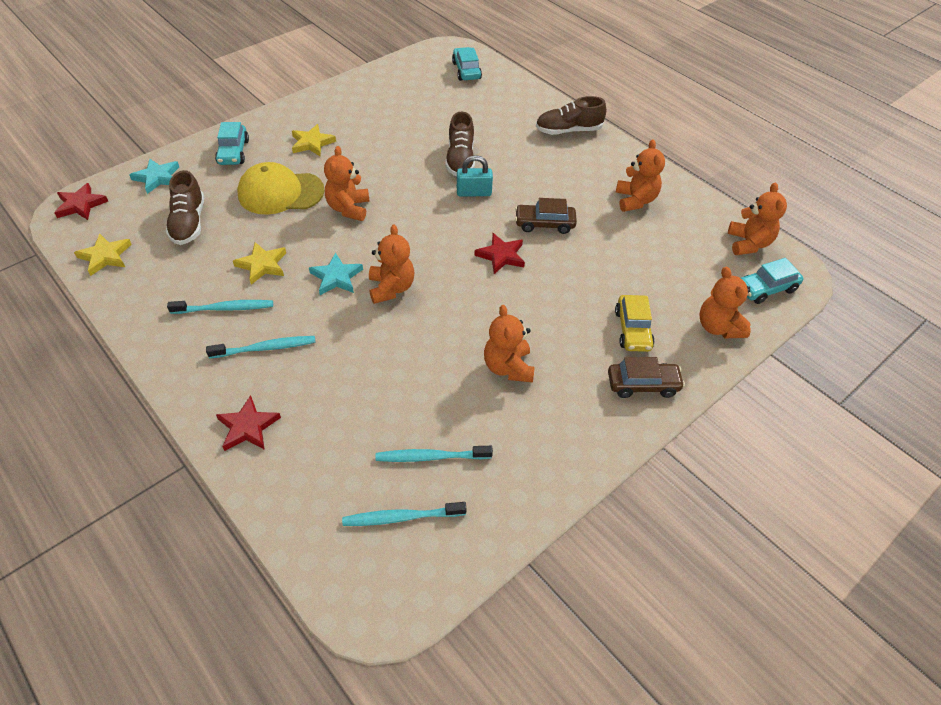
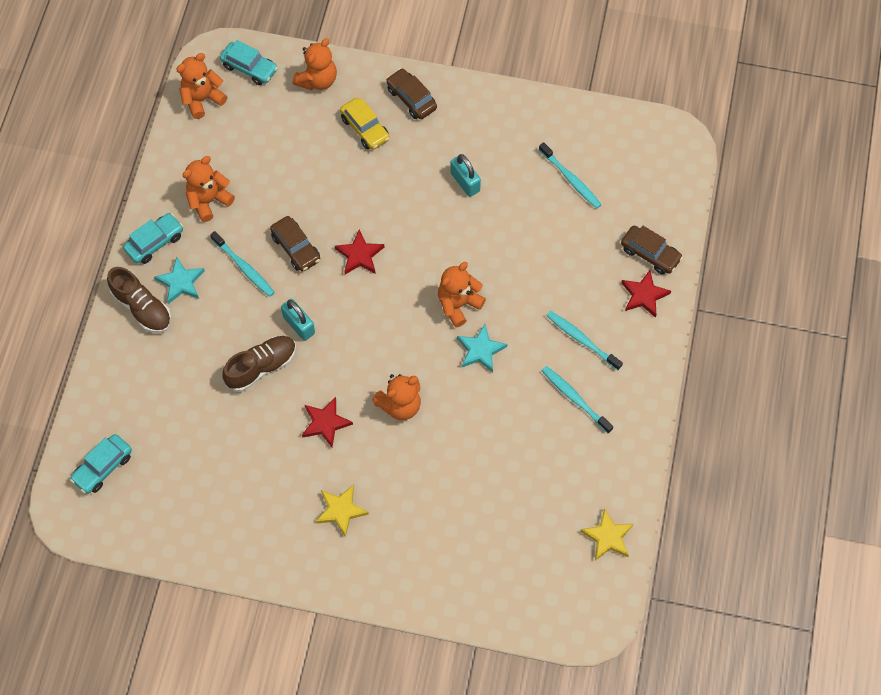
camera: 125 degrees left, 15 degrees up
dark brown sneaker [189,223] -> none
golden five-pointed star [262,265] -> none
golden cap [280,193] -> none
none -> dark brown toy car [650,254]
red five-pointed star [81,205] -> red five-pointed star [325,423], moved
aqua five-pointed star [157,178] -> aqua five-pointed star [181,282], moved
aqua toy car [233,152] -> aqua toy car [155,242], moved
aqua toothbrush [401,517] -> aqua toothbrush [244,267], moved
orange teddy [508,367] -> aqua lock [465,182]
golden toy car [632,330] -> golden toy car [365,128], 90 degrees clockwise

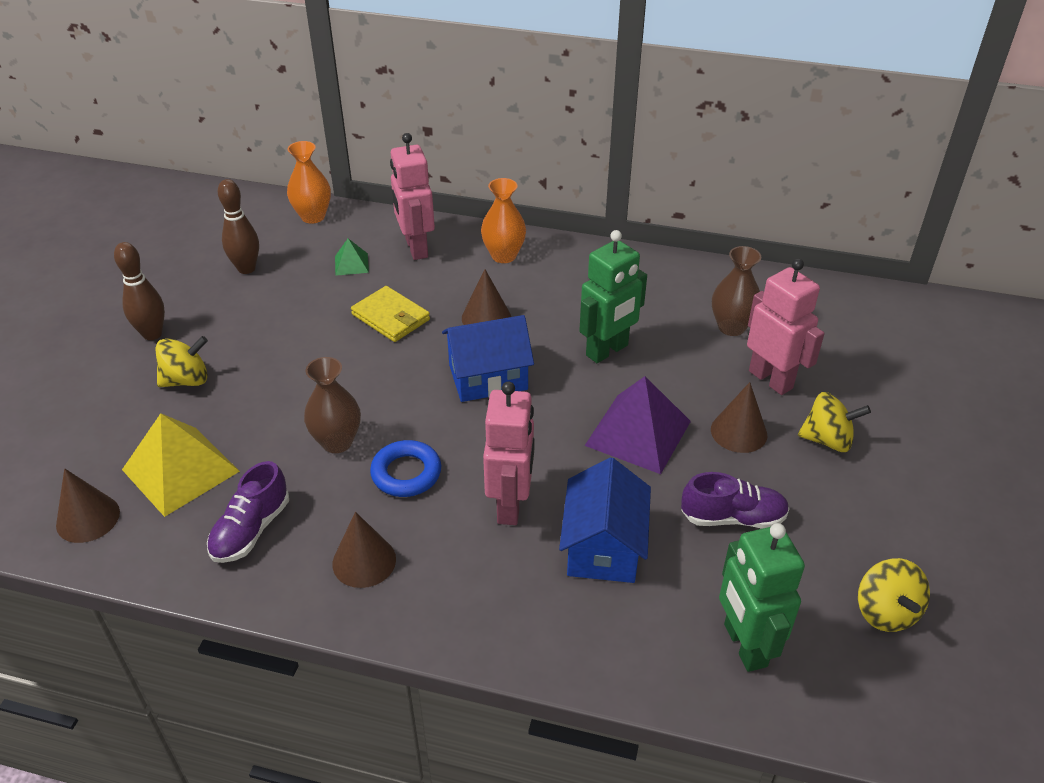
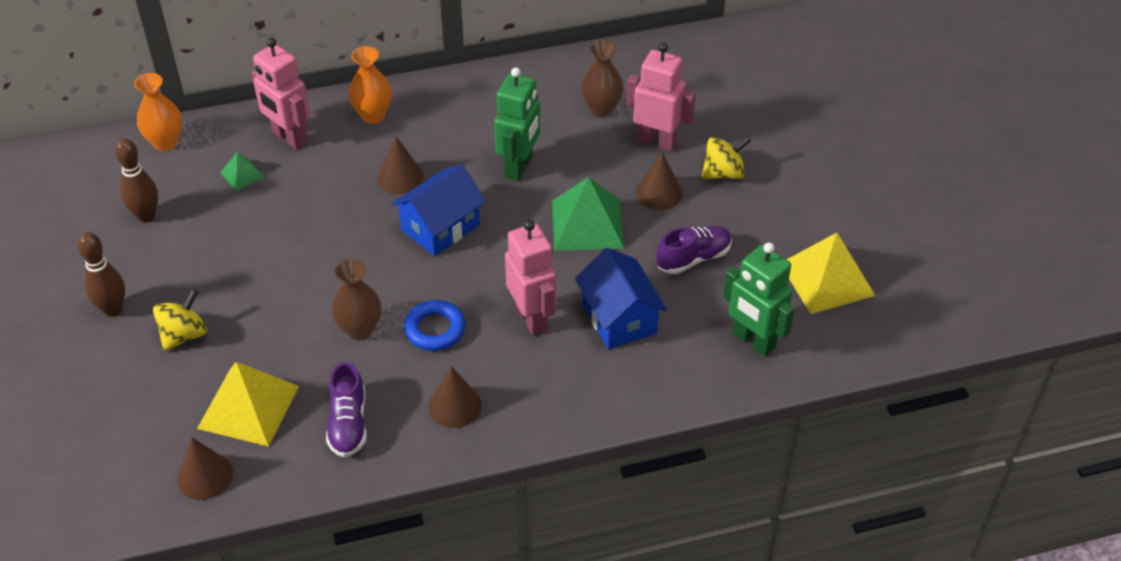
camera: 30 degrees left, 5 degrees up
golden card wallet [391,317] -> none
golden toy top [885,612] -> golden solid pyramid [827,279]
violet solid pyramid [638,433] -> green solid pyramid [587,224]

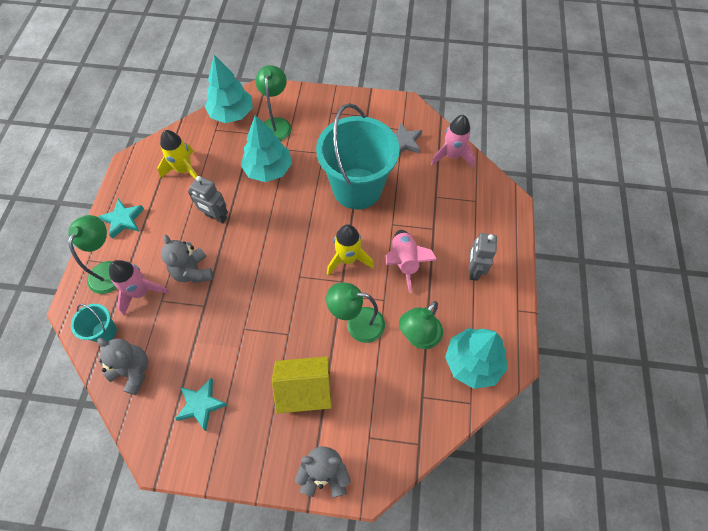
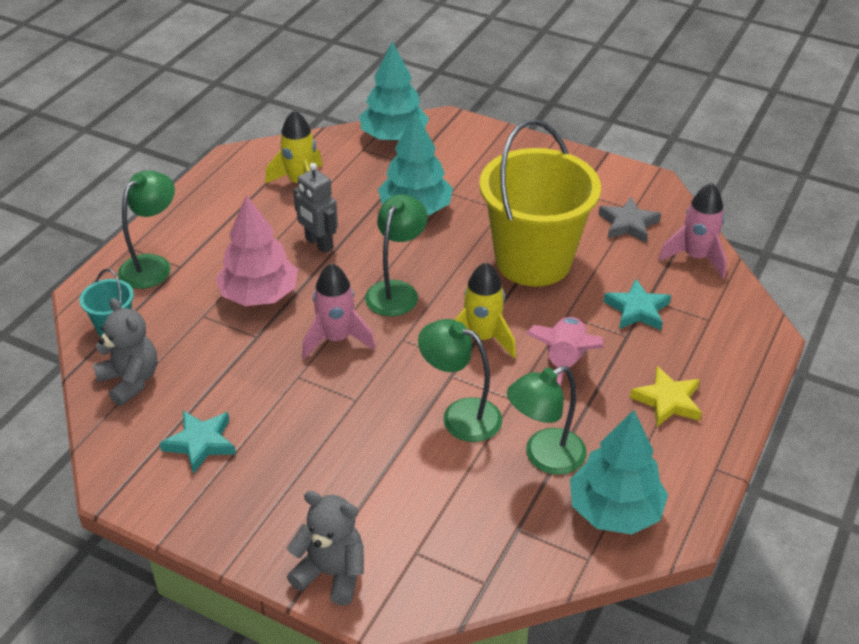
camera: 20 degrees right, 20 degrees down
golden cottage [305,390] -> none
aqua five-pointed star [123,220] -> aqua five-pointed star [637,310], moved
rose-pink spaceship [141,292] -> rose-pink spaceship [336,339], moved
green desk lamp [276,124] -> green desk lamp [396,291], moved
grey teddy [193,272] -> rose-pink toy tree [259,295]
grey robot [473,270] -> golden five-pointed star [667,401]
aqua bucket [357,188] -> golden bucket [533,261]

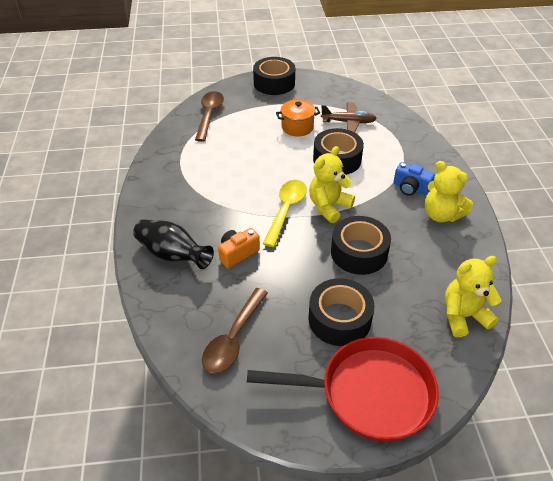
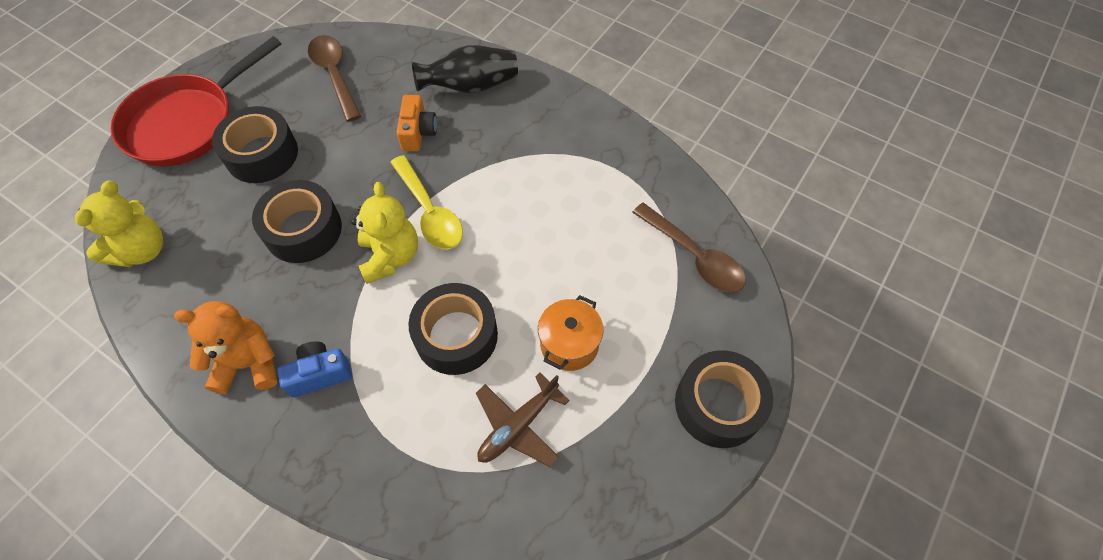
camera: 130 degrees right, 15 degrees up
golden teddy [441,215] -> orange teddy [248,363]

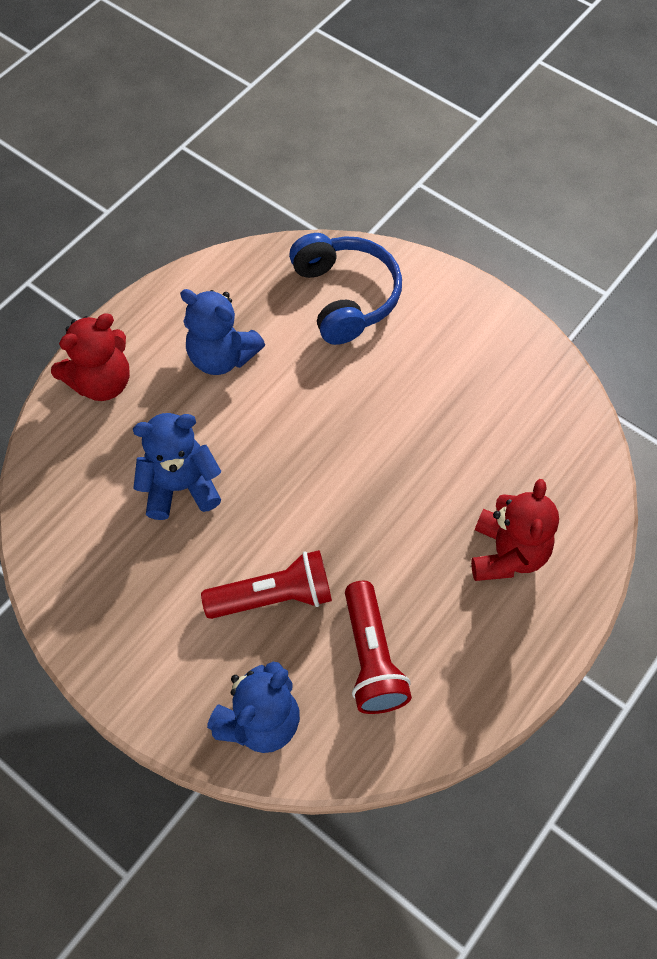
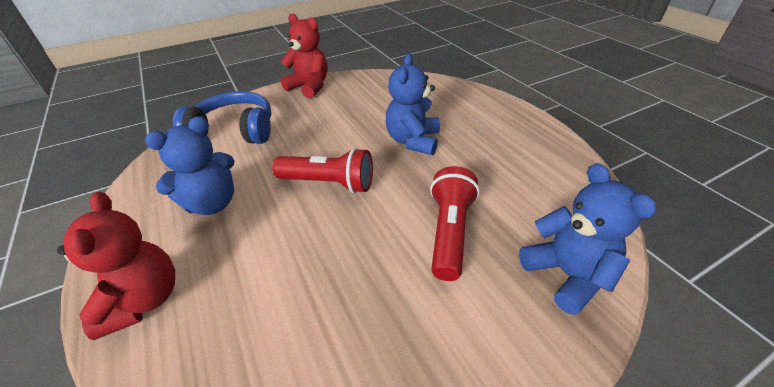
camera: 65 degrees left, 20 degrees down
royal blue teddy [180,487] -> royal blue teddy [413,141], moved
red pocket torch [371,658] -> red pocket torch [329,183], moved
red teddy [507,553] -> red teddy [309,87], moved

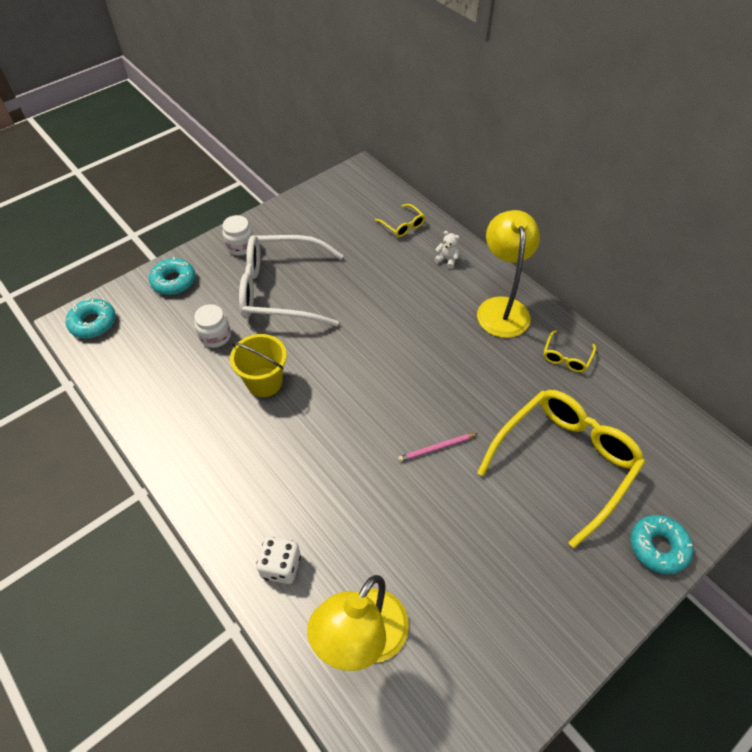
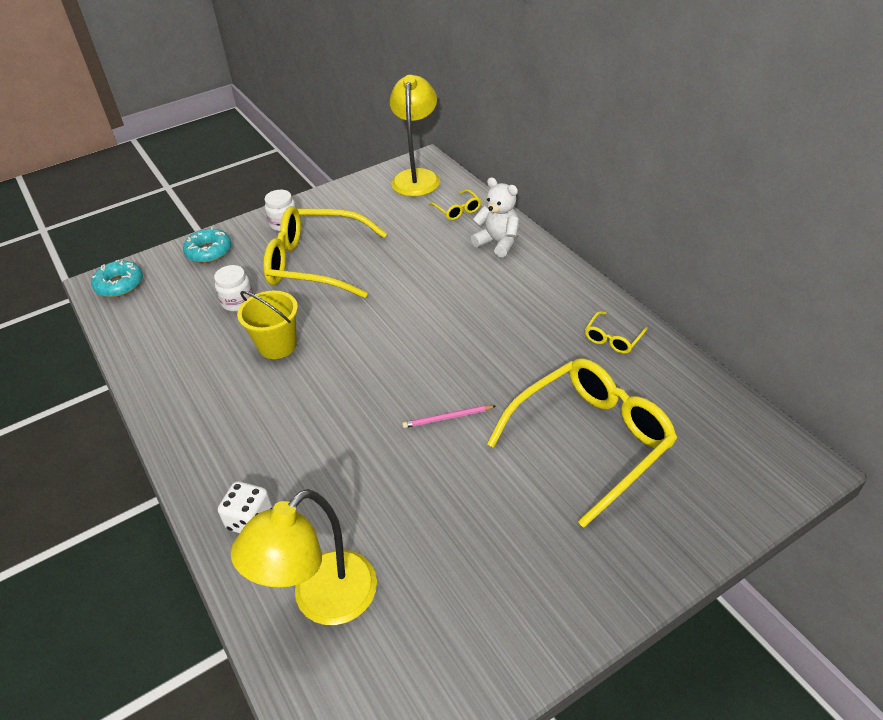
camera: 10 degrees right, 10 degrees down
aqua doughnut [658,547] -> none
golden desk lamp [501,308] -> golden desk lamp [417,177], moved
white glasses [282,290] -> golden glasses [316,263]
white teddy [447,260] -> white teddy [498,242], x1.84

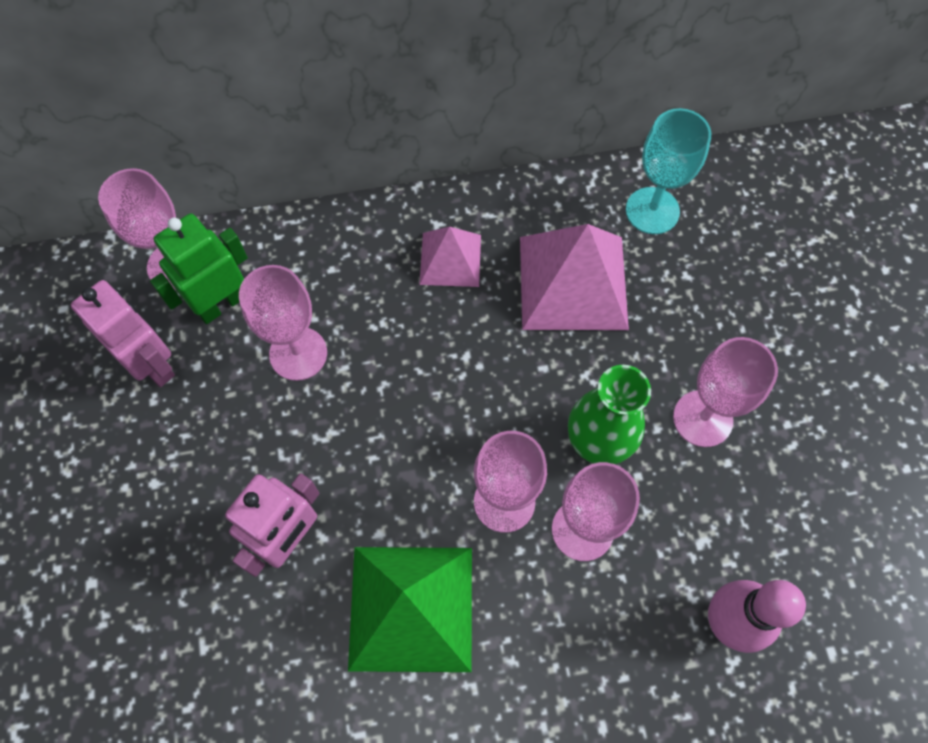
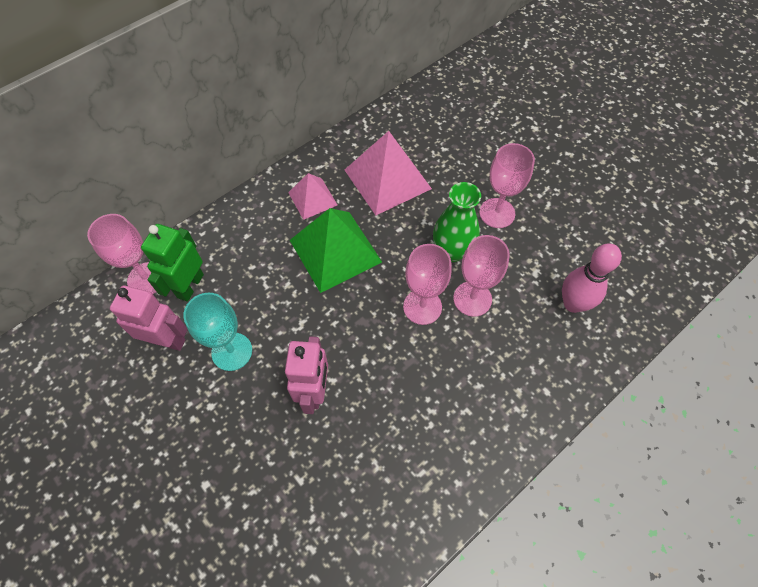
camera: 30 degrees left, 5 degrees down
rose-pink goblet [298,353] -> none
green solid pyramid [411,607] -> green solid pyramid [335,251], moved
aqua goblet [652,211] -> aqua goblet [232,351], moved

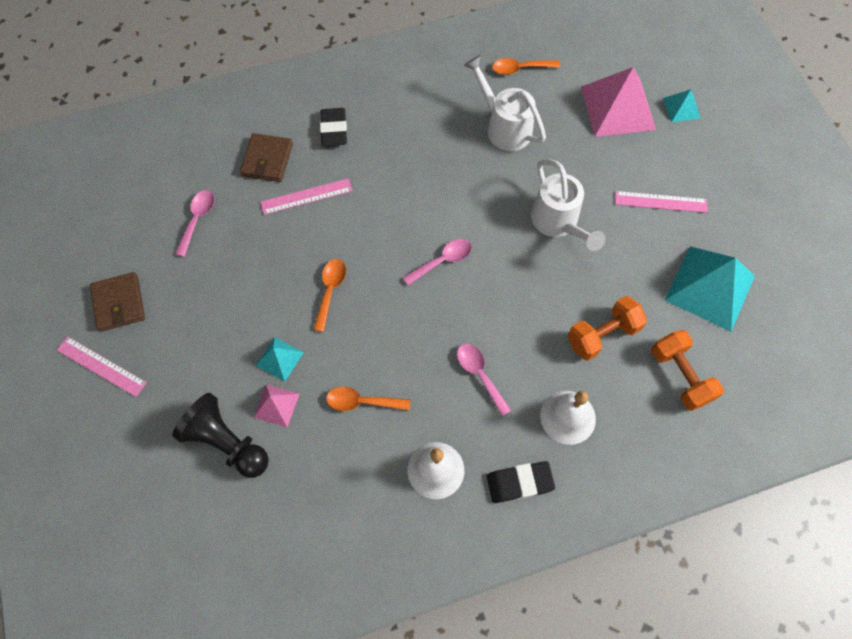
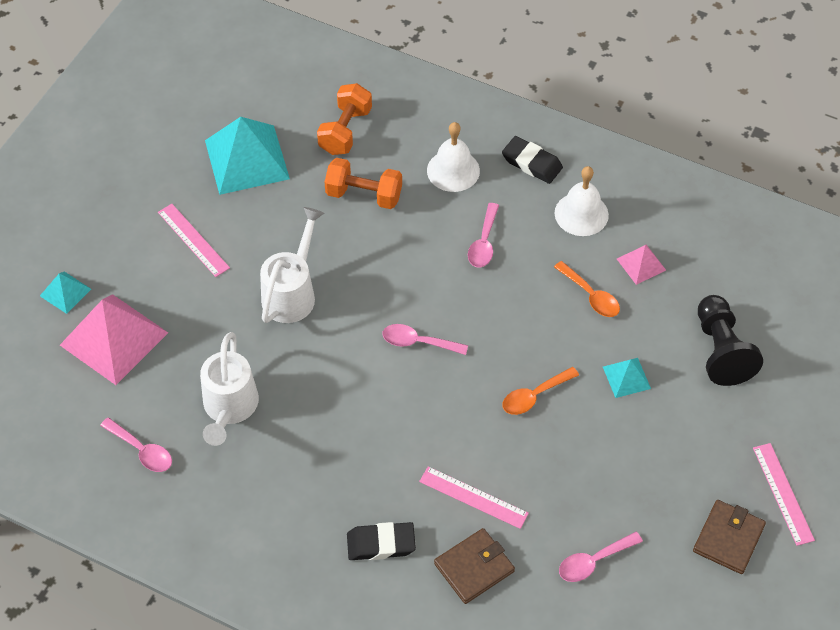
camera: 135 degrees left, 10 degrees down
rose-pink solid pyramid [276,405] -> rose-pink solid pyramid [641,264], moved
orange tablespoon [520,69] -> rose-pink tablespoon [142,450]
black pencil eraser [334,130] -> black pencil eraser [381,544], 45 degrees clockwise

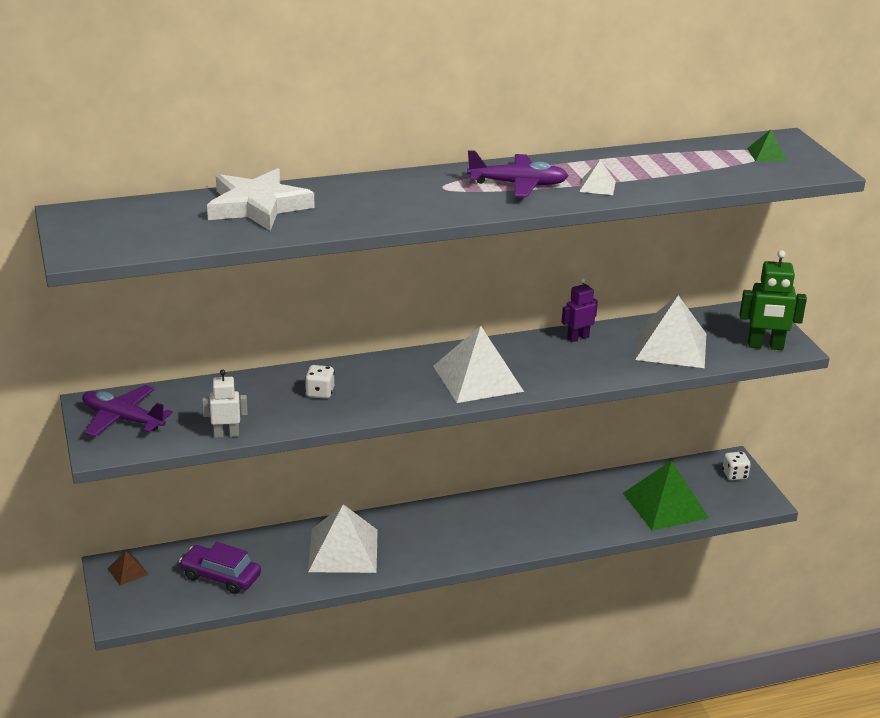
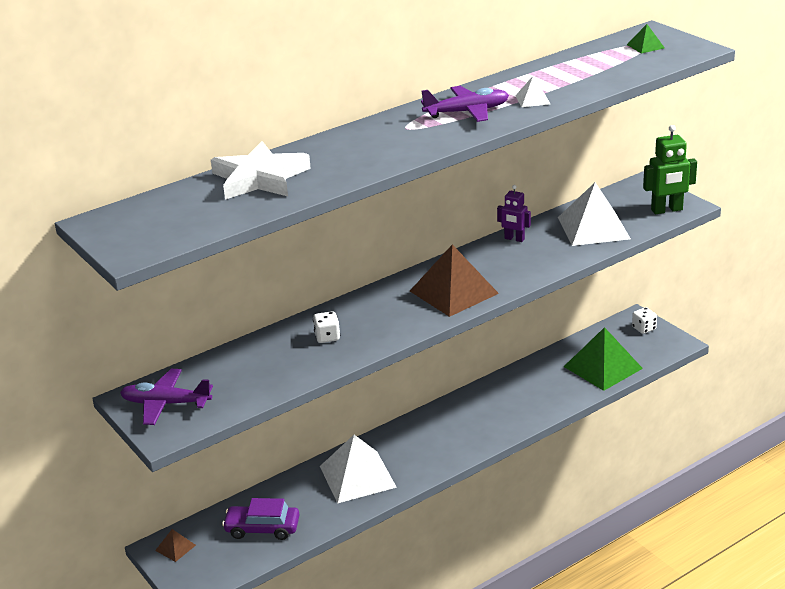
camera: 15 degrees left, 0 degrees up
white robot [226,434] -> none
white solid pyramid [478,378] -> dark brown solid pyramid [454,292]
violet robot [578,338] -> violet robot [514,239], 105 degrees counterclockwise

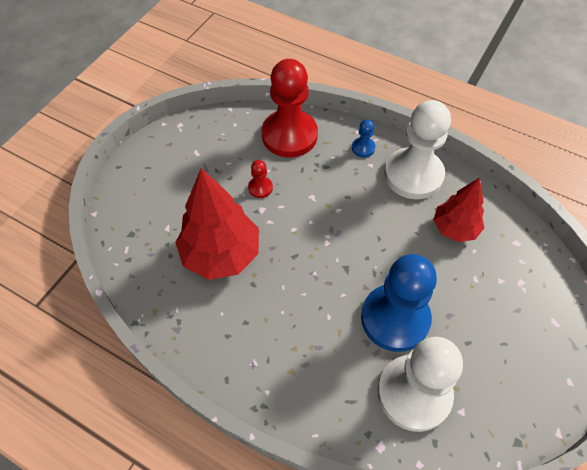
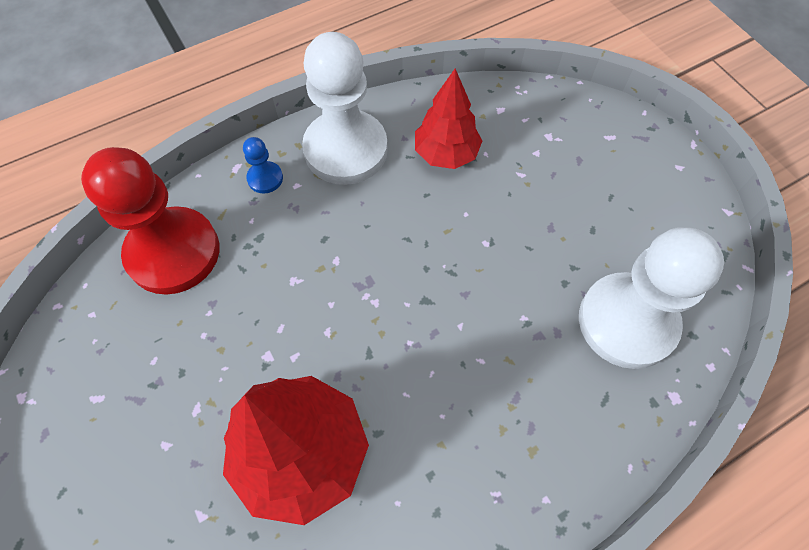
camera: 60 degrees left, 5 degrees up
red chess pawn [260,188] -> none
royal blue chess pawn [395,318] -> none

